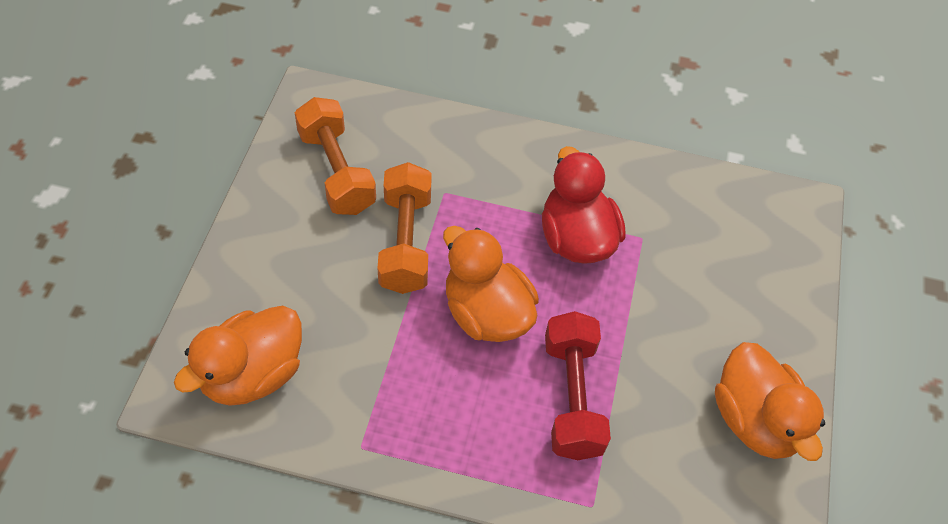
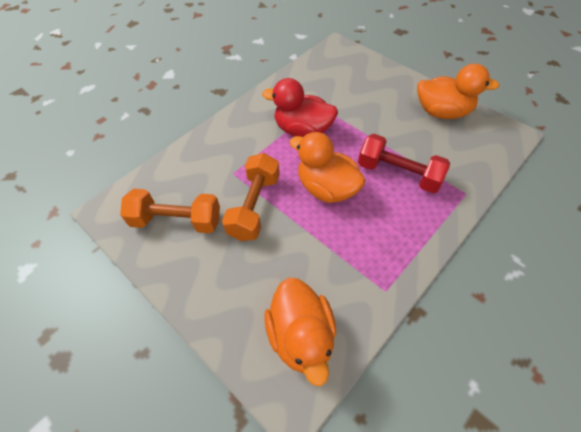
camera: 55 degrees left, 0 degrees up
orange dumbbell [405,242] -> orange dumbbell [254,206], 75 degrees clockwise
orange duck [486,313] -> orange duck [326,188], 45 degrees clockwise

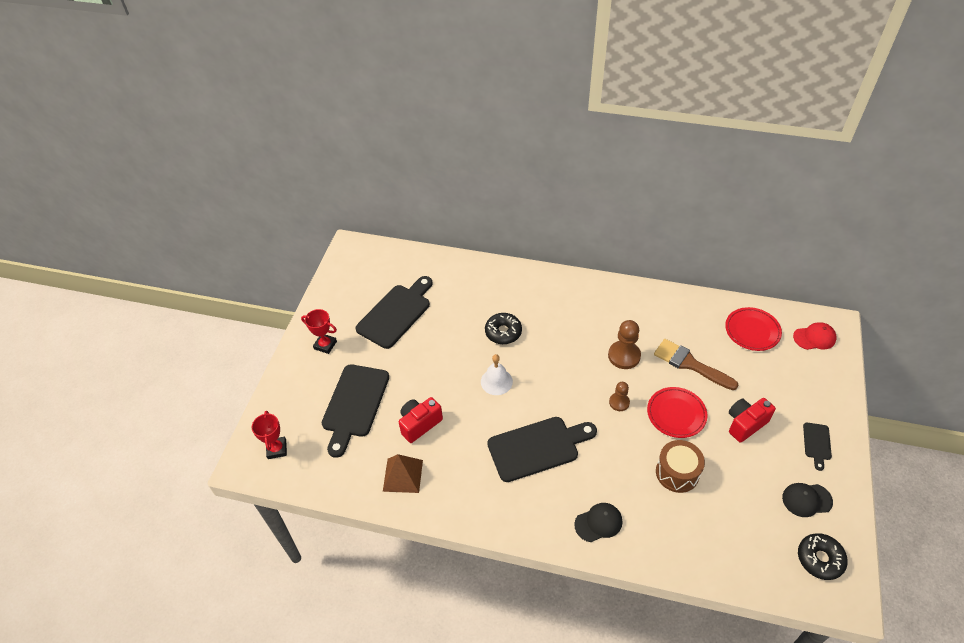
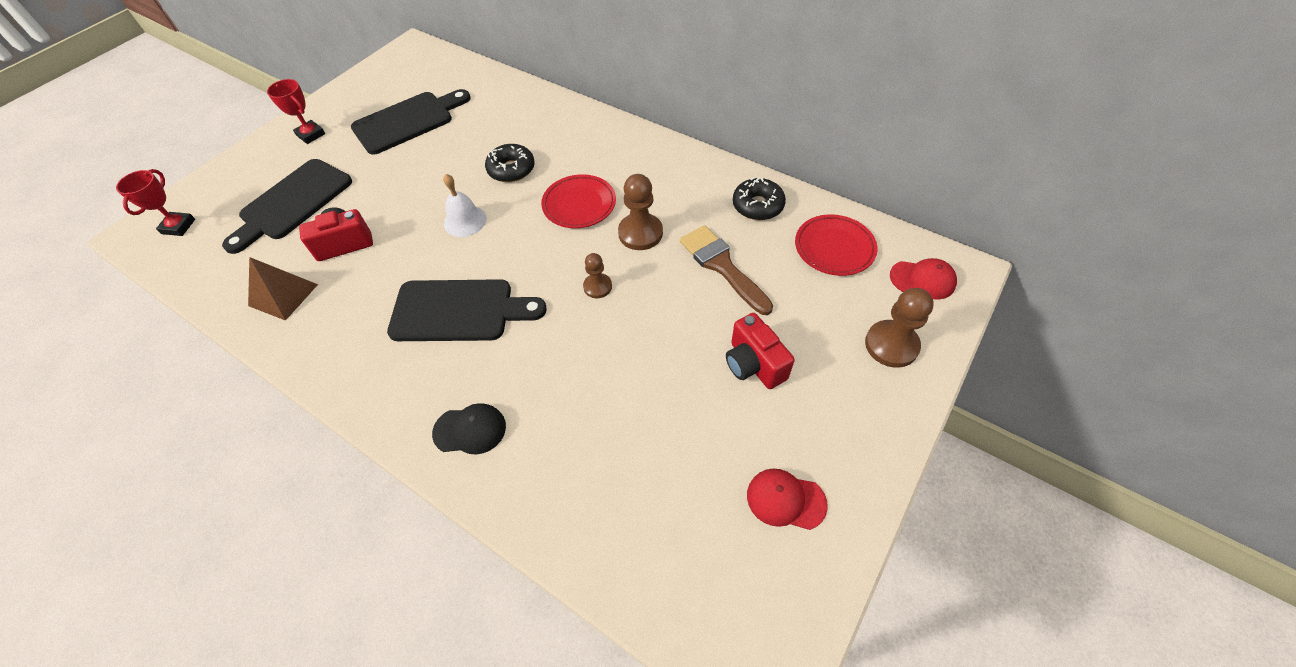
camera: 20 degrees right, 5 degrees up
dark brown drum [677,473] -> none
black chopping board [817,443] -> none
none -> dark brown chess pawn [891,345]
red dinner plate [676,414] -> red dinner plate [579,204], moved
black doughnut [820,559] -> black doughnut [757,205], moved
black cap [806,500] -> red cap [785,500]
red photo camera [745,424] -> red photo camera [753,364], 105 degrees counterclockwise

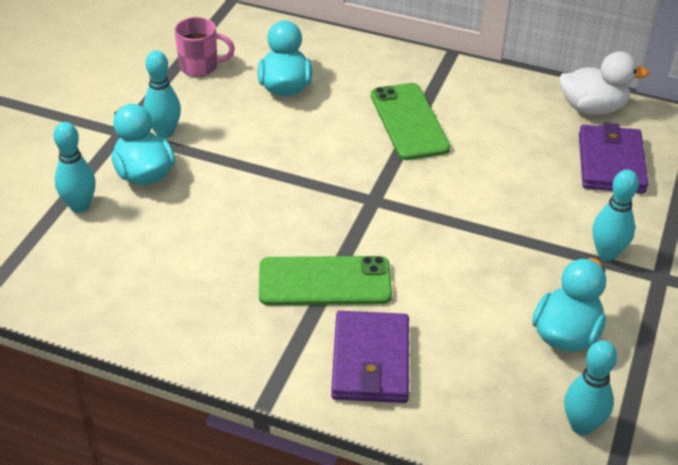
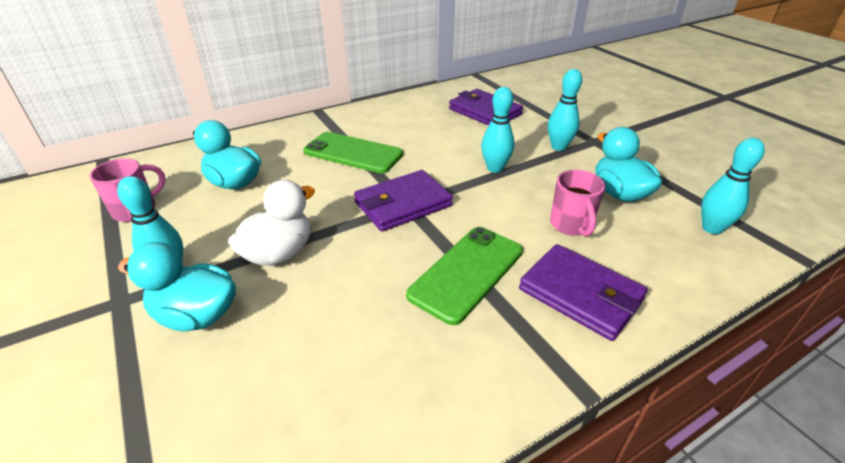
camera: 50 degrees left, 5 degrees down
none -> violet card wallet [403,204]
none -> rose-pink mug [571,225]
aqua tenpin [80,206] -> aqua tenpin [495,168], moved
white duck [592,108] -> white duck [279,253], moved

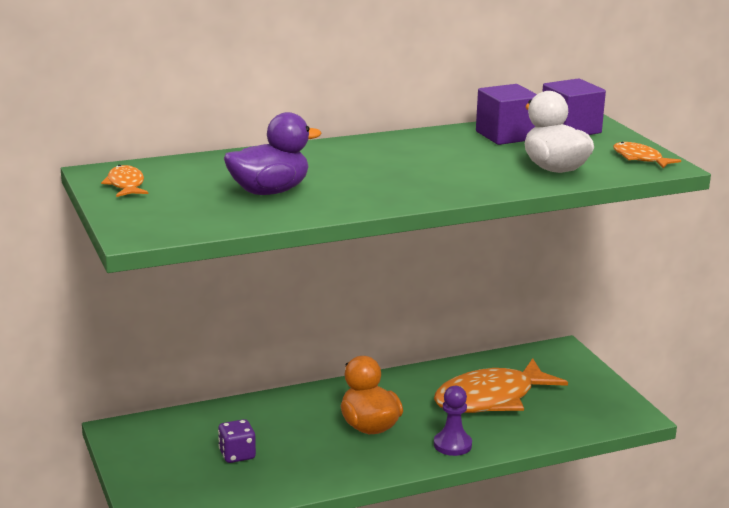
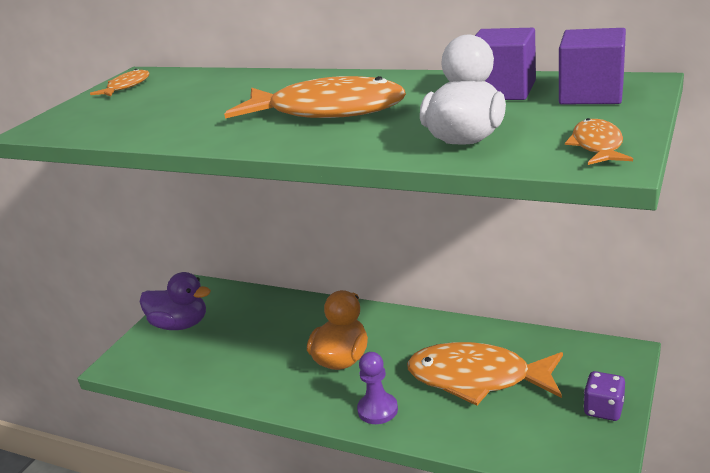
camera: 50 degrees right, 5 degrees up
none -> orange fish figure [327,111]
violet game die [237,455] -> violet game die [603,409], moved
violet duck [269,191] -> violet duck [180,324], moved

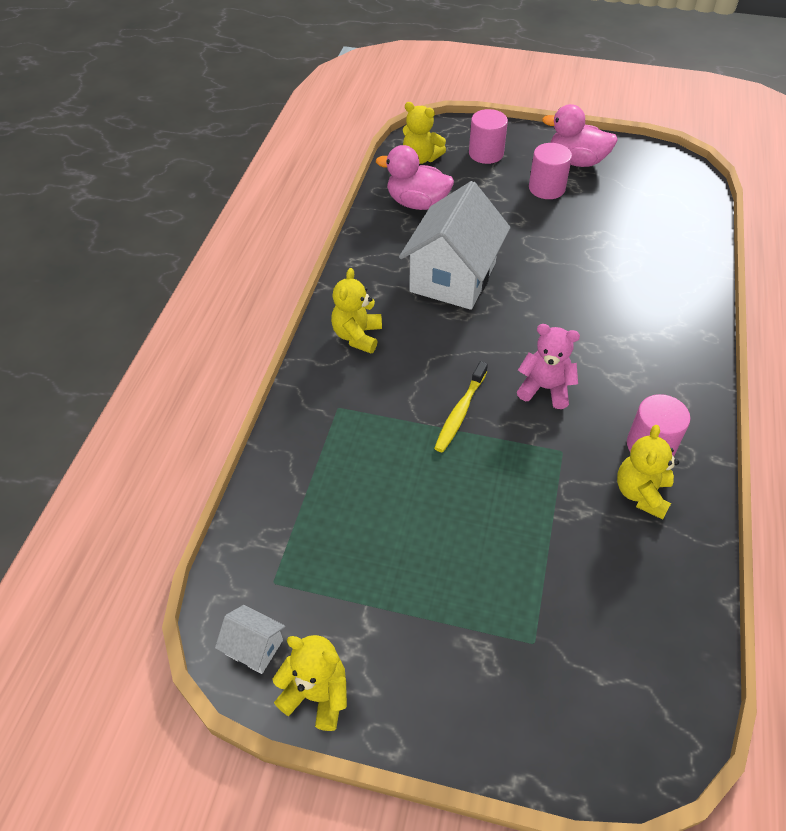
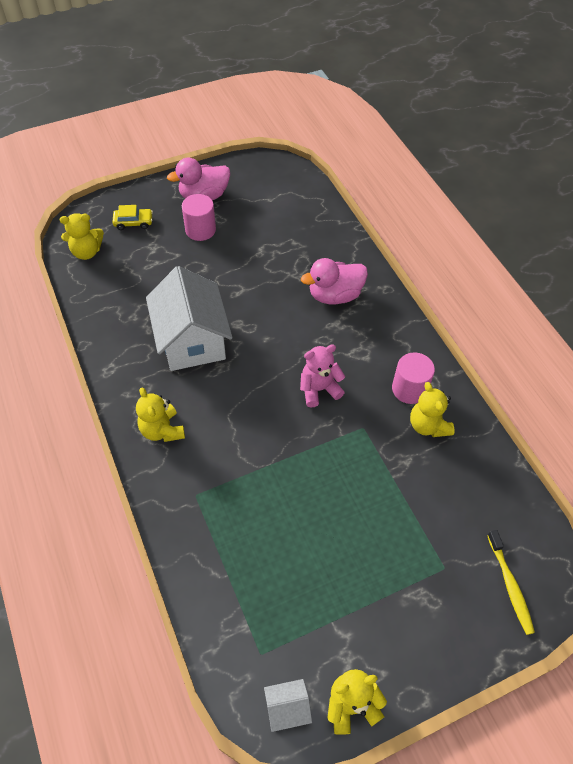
camera: 40 degrees left, 5 degrees up
rose-pink duck [417,203] -> rose-pink duck [335,295], moved
golden toothbrush [460,412] -> golden toothbrush [510,585], moved
rose-pink cylinder shape [486,153] -> golden toy car [133,222]

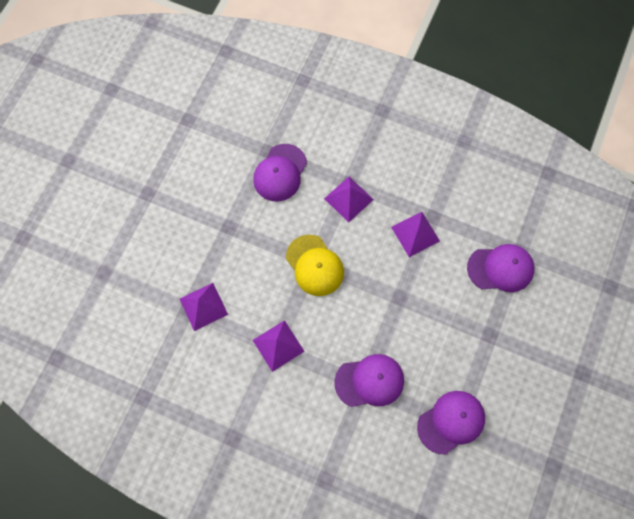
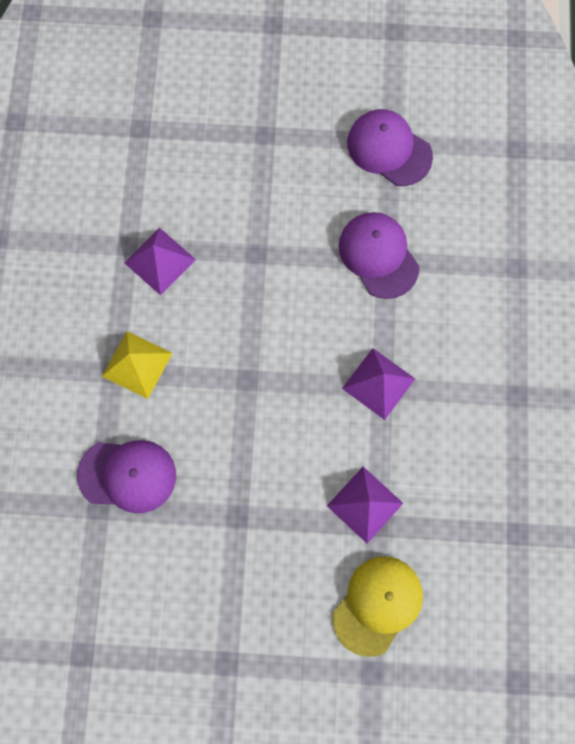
camera: 110 degrees left, 5 degrees up
violet cap [500,268] -> none
golden cap [314,265] -> golden cap [377,605], moved
violet solid pyramid [348,199] -> golden solid pyramid [137,364]

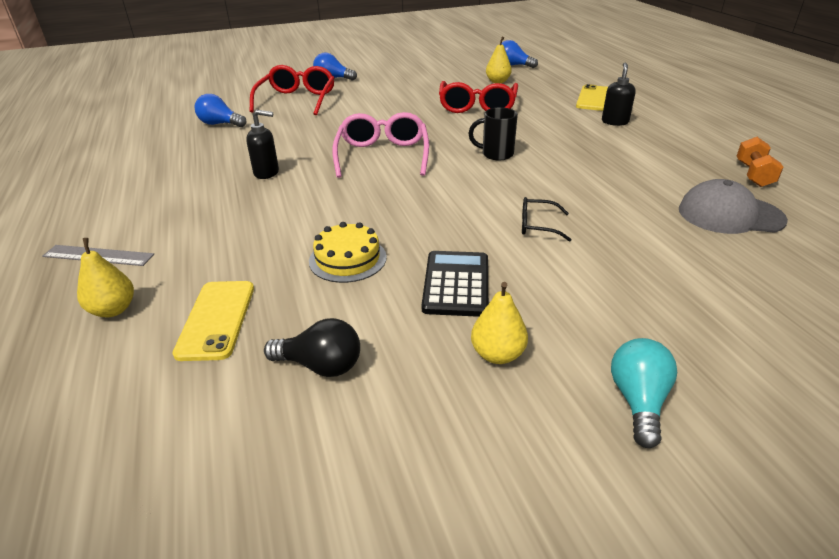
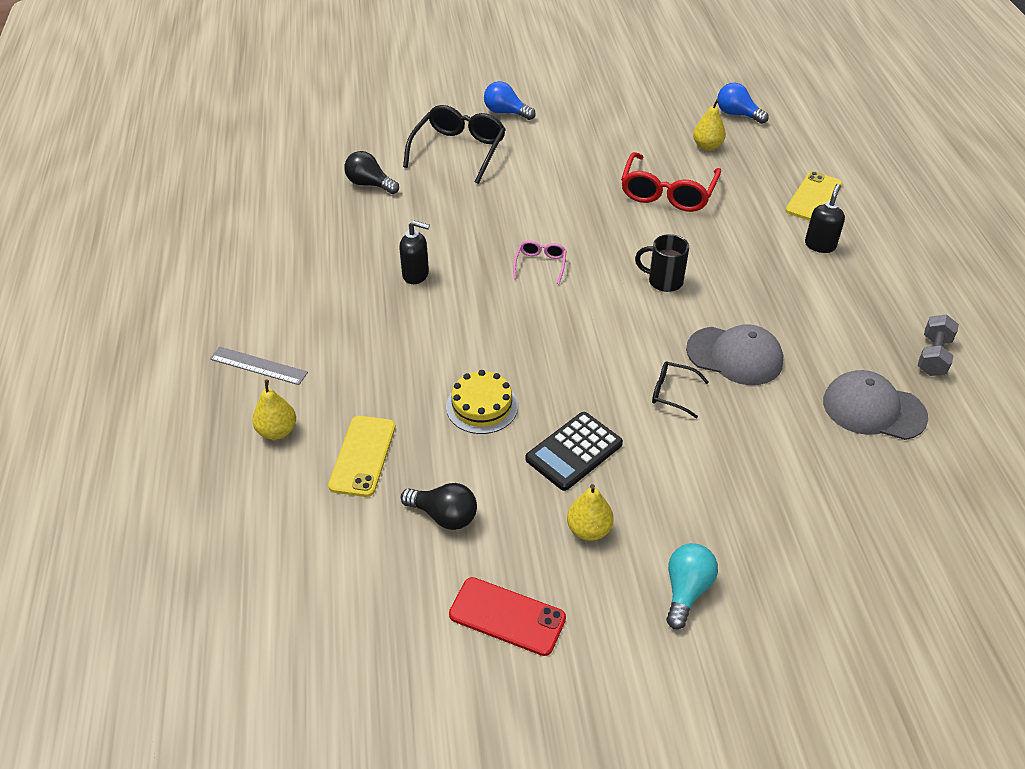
camera: 10 degrees right, 10 degrees up
none -> red phone [507,616]
none -> grey cap [735,356]
royal blue lightbulb [220,124] -> black lightbulb [369,184]
red glasses [297,100] -> black glasses [459,150]
orange dumbbell [753,174] -> grey dumbbell [933,356]
black adding machine [456,284] -> black adding machine [574,451], 150 degrees counterclockwise
rose-pink glasses [382,155] -> rose-pink glasses [540,265], x0.50

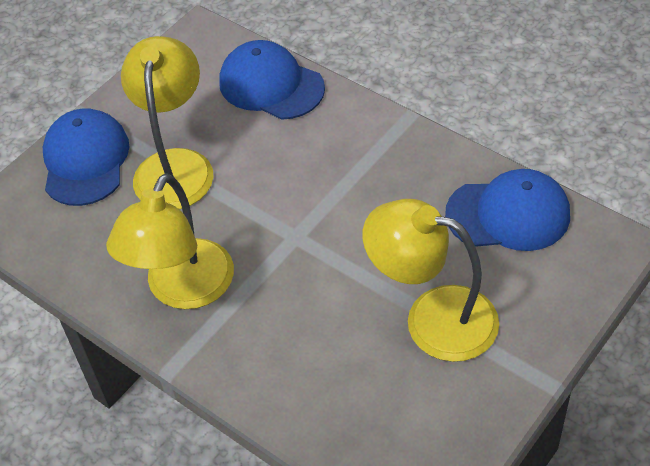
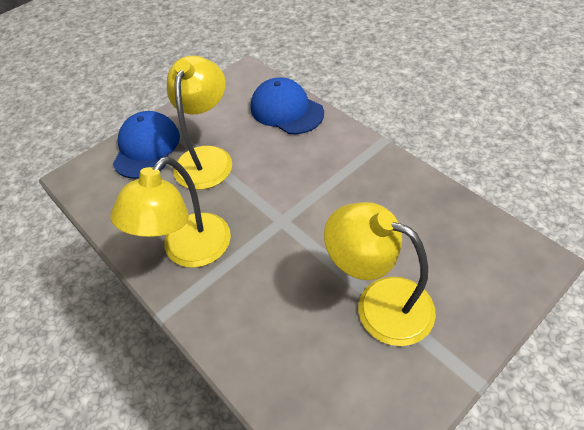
camera: 10 degrees right, 0 degrees up
royal blue cap [508,214] -> none

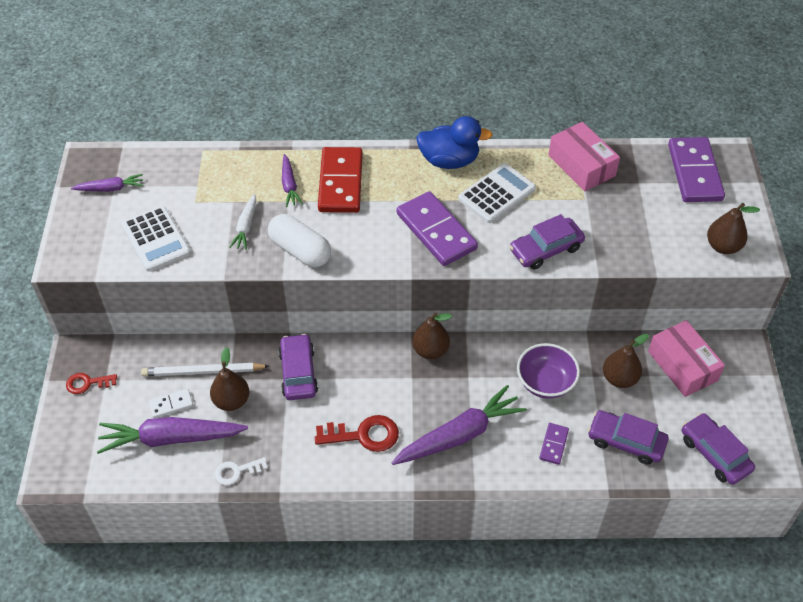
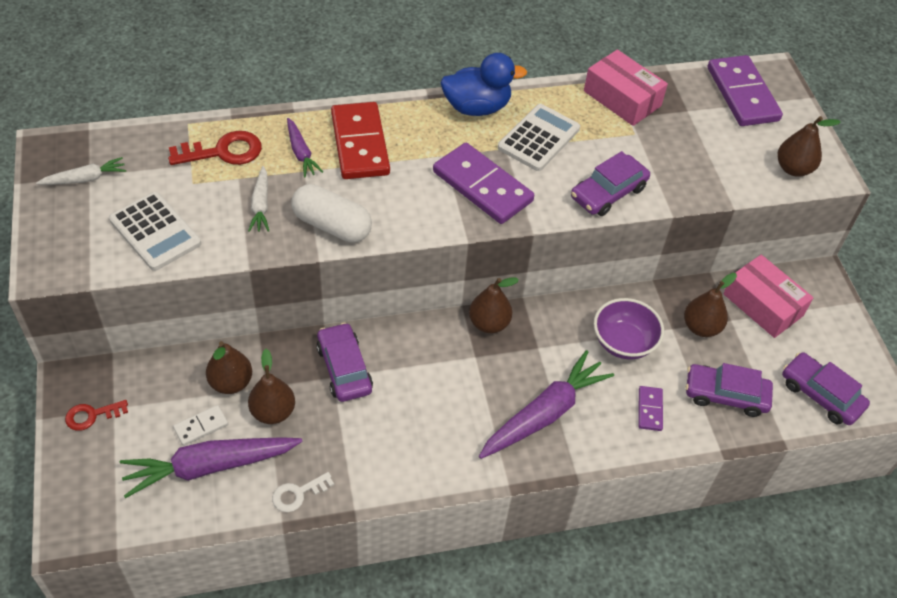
camera: 15 degrees left, 0 degrees up
red key [363,435] -> red key [223,151], moved
white lead pencil [203,372] -> dark brown toy pear [231,383]
violet carrot [110,188] -> white carrot [85,179]

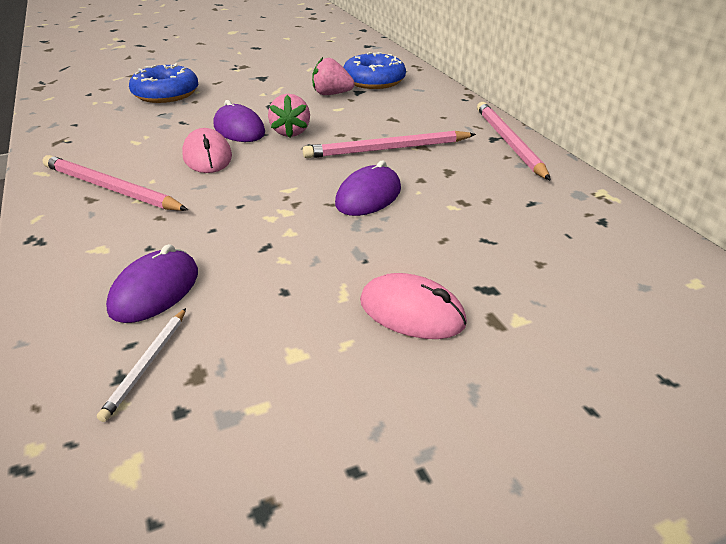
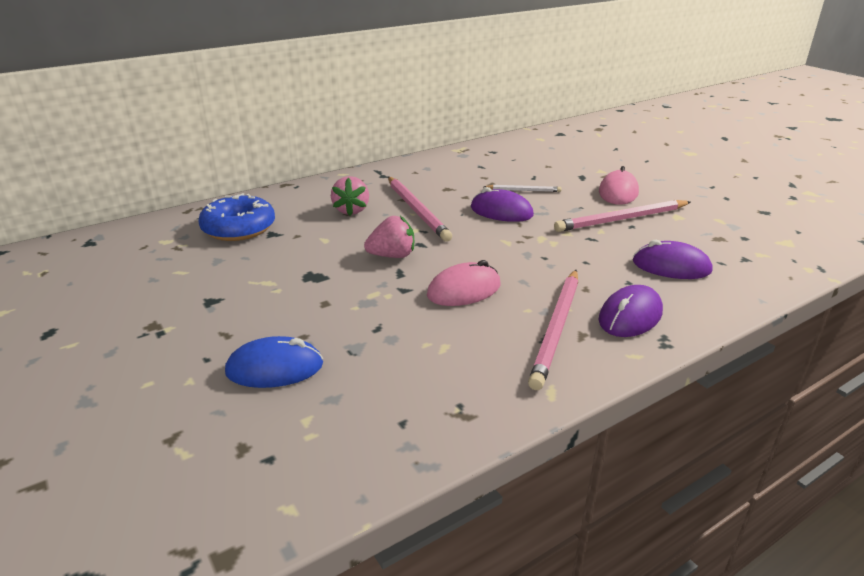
camera: 100 degrees left, 5 degrees down
white lead pencil [147,364] -> white lead pencil [523,190], moved
violet mouse [239,129] -> violet mouse [630,316], moved
rose-pink berry [331,94] -> rose-pink berry [351,210], moved
rose-pink lead pencil [508,142] -> rose-pink lead pencil [622,219], moved
royal blue doughnut [166,94] -> royal blue mouse [275,368]

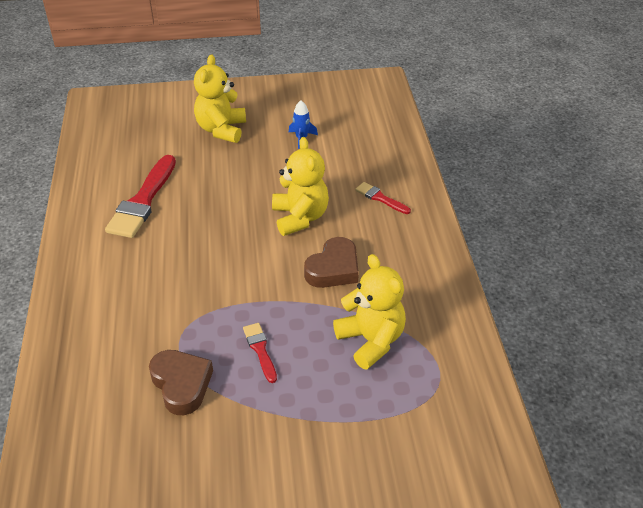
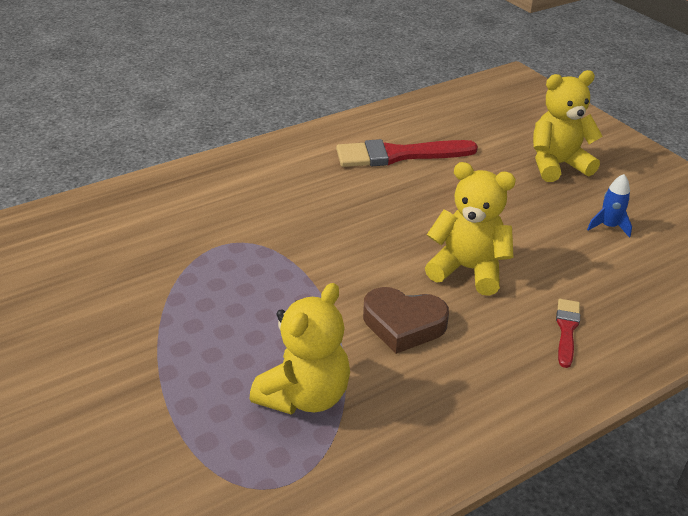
camera: 65 degrees right, 5 degrees down
dark brown heart shape [181,384] -> none
red brush [260,350] -> none
golden teddy [300,217] -> golden teddy [468,269], 120 degrees counterclockwise

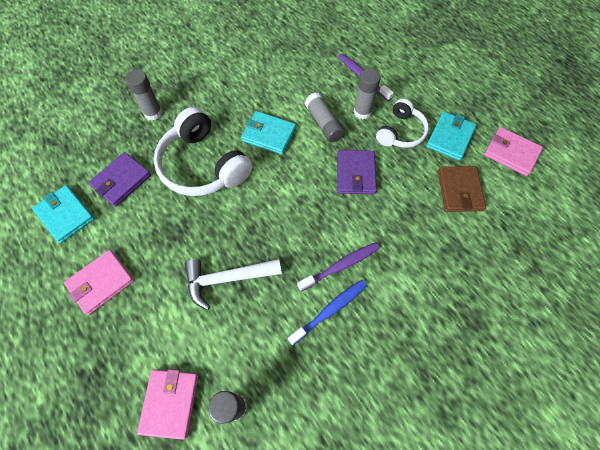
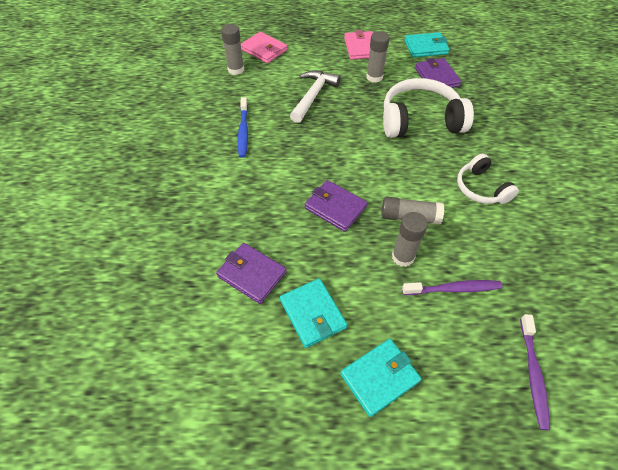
camera: 125 degrees right, 10 degrees down
rose-pink card wallet [511,153] -> none
grey stick of glue [153,113] -> grey stick of glue [374,77], moved
aqua card wallet [269,134] -> aqua card wallet [379,377], moved
violet toothbrush [341,266] -> violet toothbrush [533,374], moved
white headset [401,132] -> white headset [481,188], moved
dark brown card wallet [459,190] -> violet card wallet [252,274]

